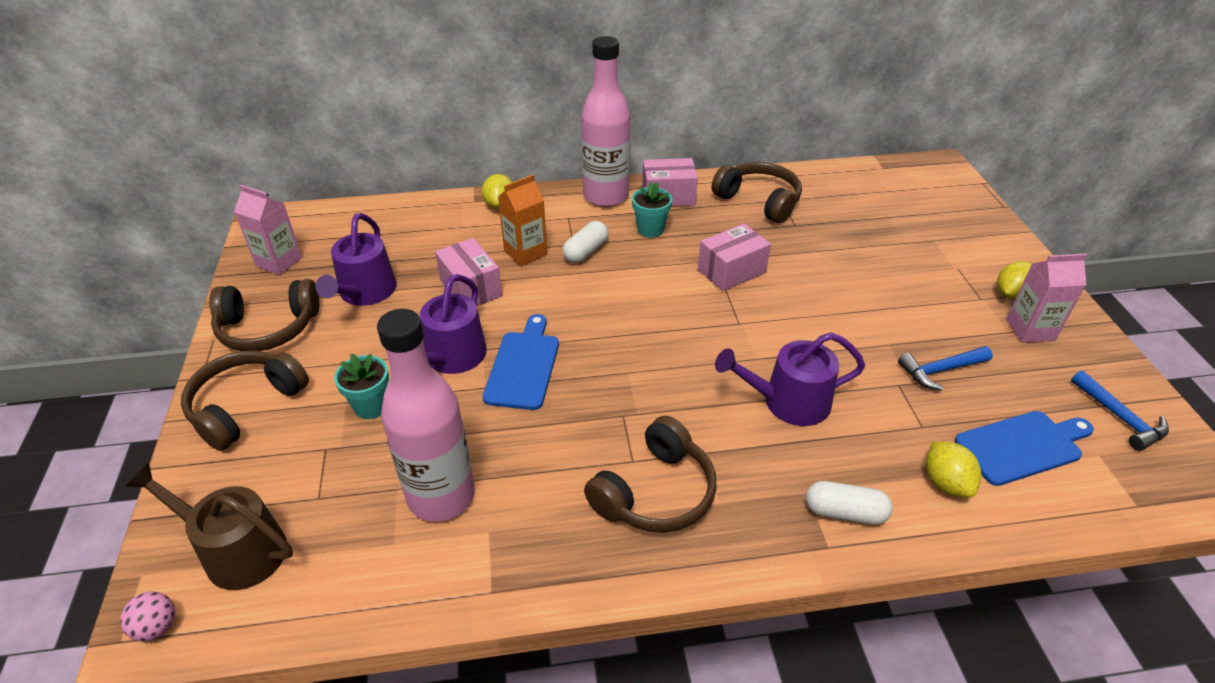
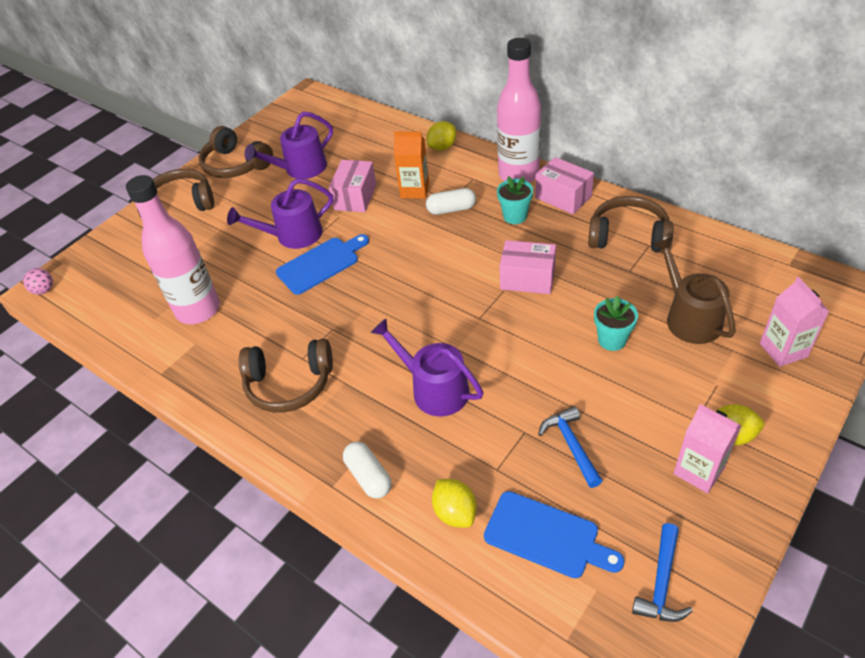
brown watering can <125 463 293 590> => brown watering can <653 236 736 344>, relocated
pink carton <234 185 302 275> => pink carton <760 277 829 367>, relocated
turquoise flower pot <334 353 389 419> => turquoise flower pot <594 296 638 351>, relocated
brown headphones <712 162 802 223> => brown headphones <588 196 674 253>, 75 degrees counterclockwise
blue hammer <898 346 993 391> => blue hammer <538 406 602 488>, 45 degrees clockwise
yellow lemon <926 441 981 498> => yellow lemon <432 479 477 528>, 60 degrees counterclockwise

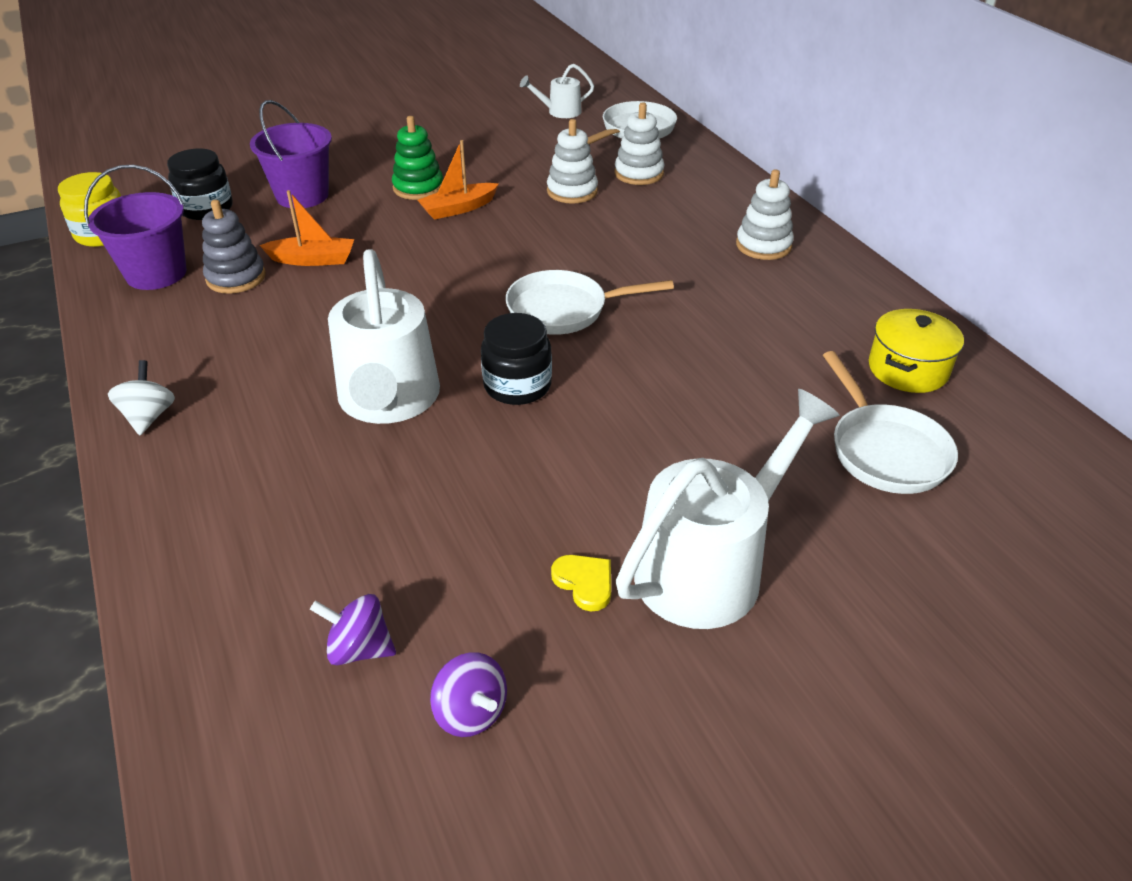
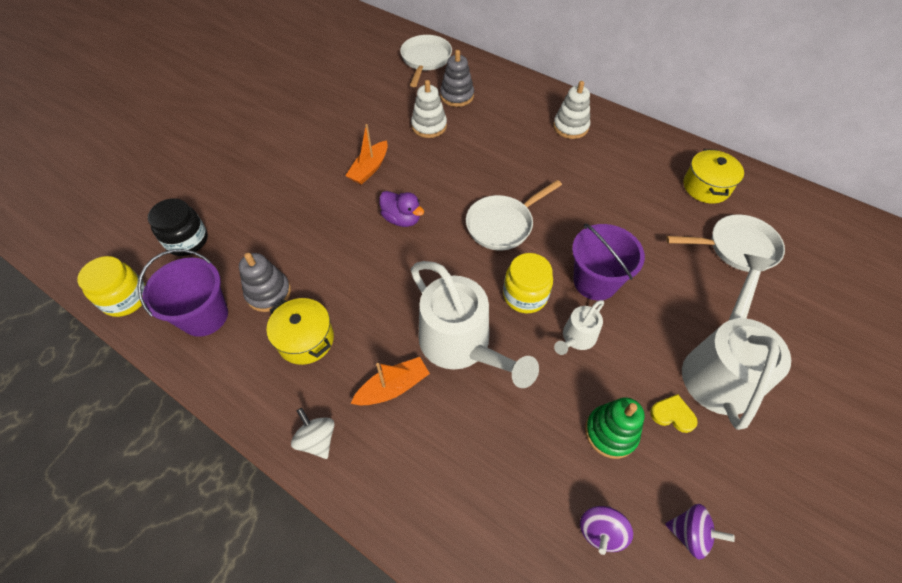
purple bucket <250 100 332 209> => purple bucket <572 223 645 300>, relocated
orange boat <260 190 354 266> => orange boat <350 357 430 405>, relocated
purple spinning top <310 594 396 665> => purple spinning top <580 506 633 555>, 45 degrees counterclockwise
green stacking toy <392 116 443 200> => green stacking toy <585 397 645 459>, relocated
black jar <481 313 552 405> => yellow jar <503 253 553 313>
white watering can <520 64 594 118> => white watering can <554 300 604 355>, relocated
white stacking toy <614 102 664 185> => grey stacking toy <440 50 474 107>
white pan <823 351 958 494> => white pan <666 214 785 272>, 45 degrees counterclockwise
nothing => yellow pot <266 298 334 365>
nothing => purple duck <379 191 424 227>

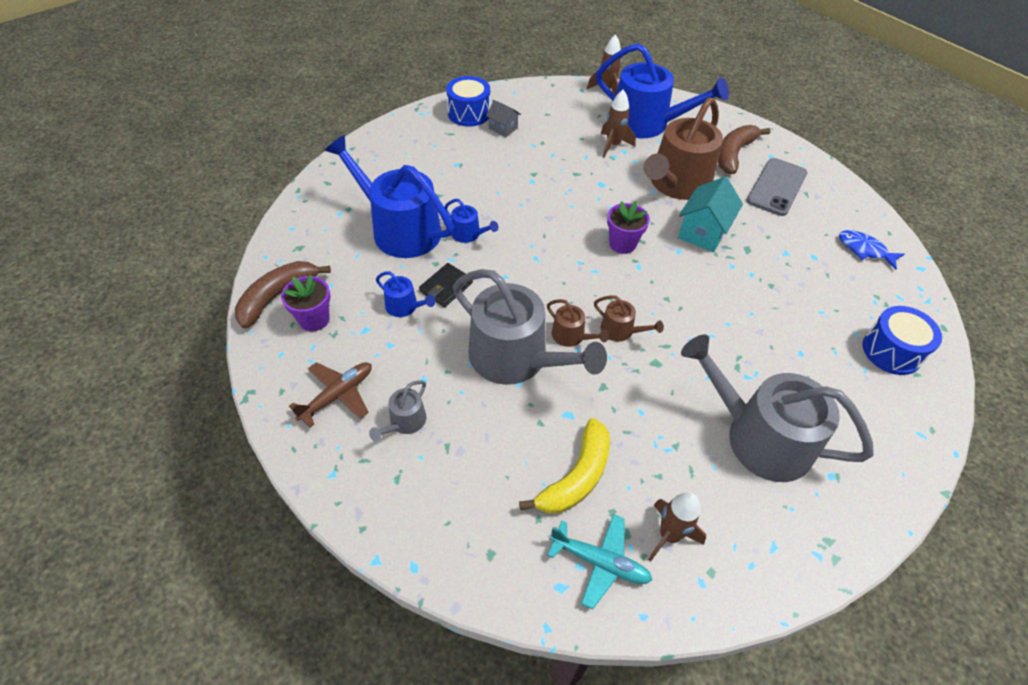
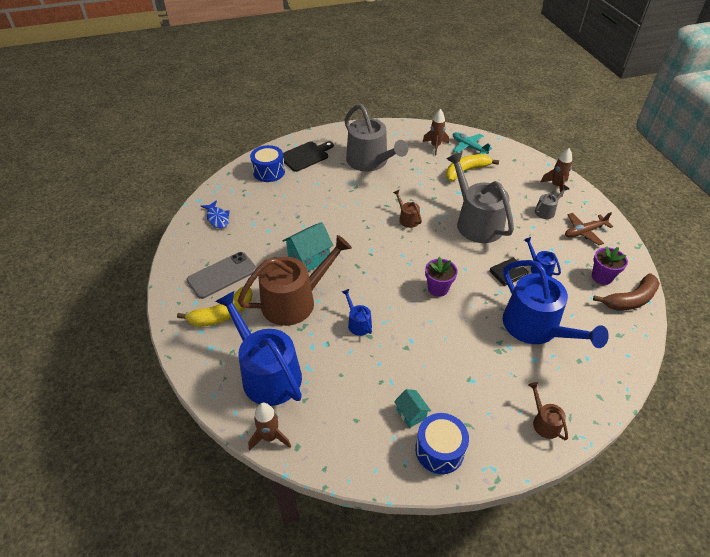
blue watering can <444 199 498 243> => blue watering can <342 289 372 336>, relocated
grey house <486 100 521 137> => turquoise house <394 389 431 428>
brown watering can <547 299 609 347> => brown watering can <529 382 568 441>, relocated
brown rocket <601 90 636 157> => brown rocket <540 148 572 197>, relocated
purple flower pot <607 201 650 254> => purple flower pot <425 257 457 297>, relocated
brown banana <718 125 770 174> => yellow banana <177 286 253 327>
nothing => black cutting board <283 141 334 172>

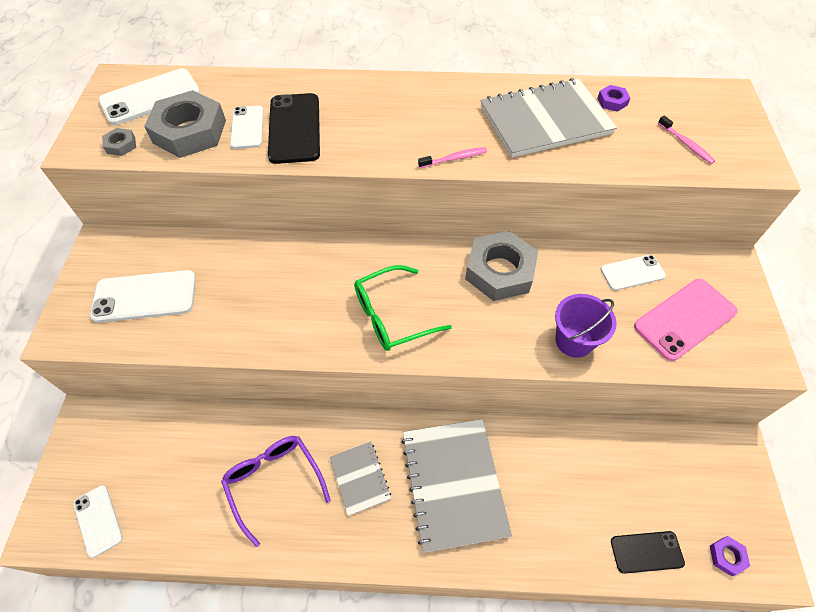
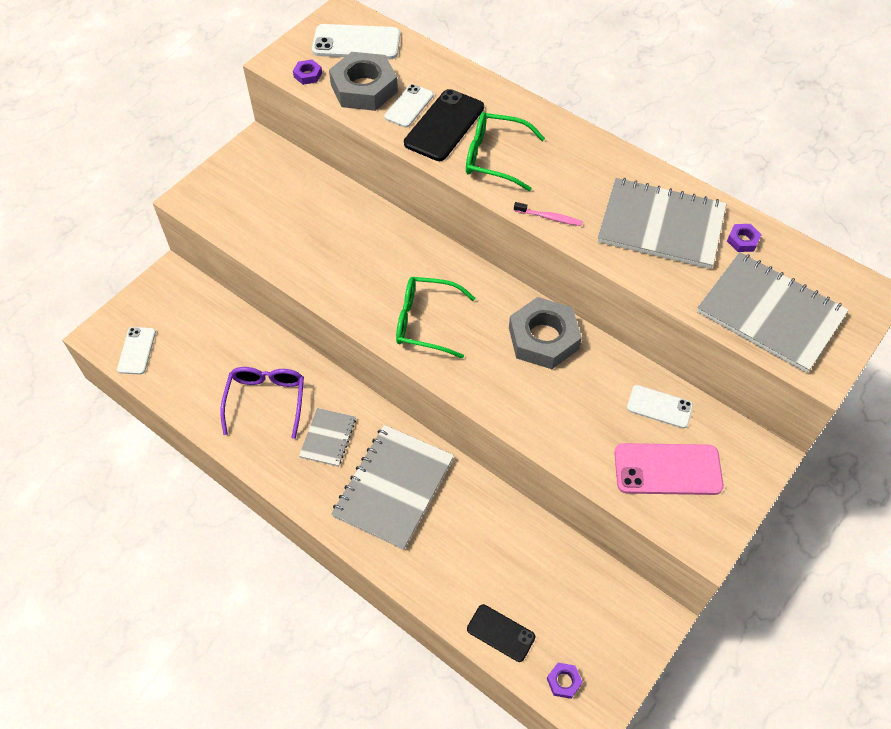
white phone <90 270 196 323> => nothing
grey nut <102 128 136 156> => purple nut <293 60 322 85>
purple bucket <555 294 617 358> => nothing
pink toothbrush <658 115 715 164> => grey notebook <697 252 849 373>
nothing => green glasses <466 112 545 191>

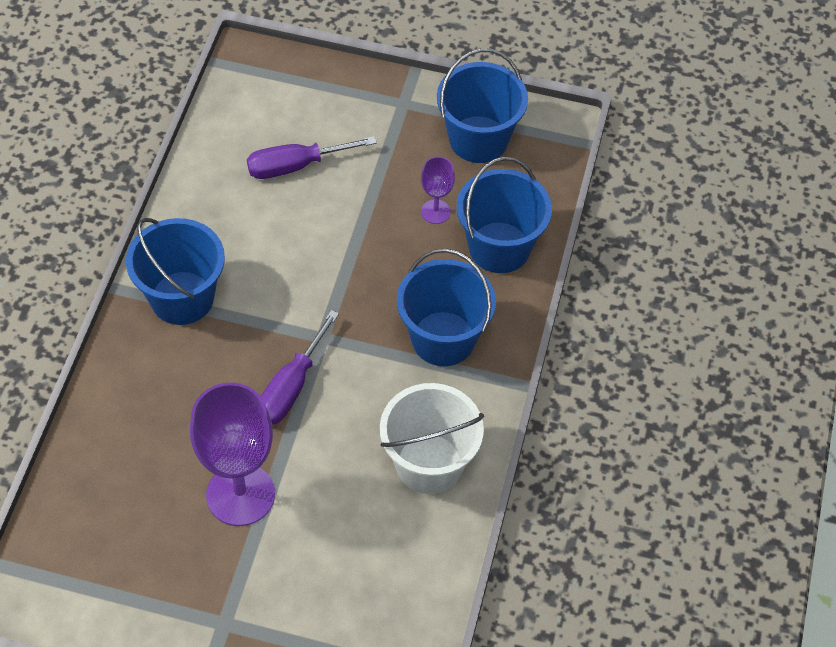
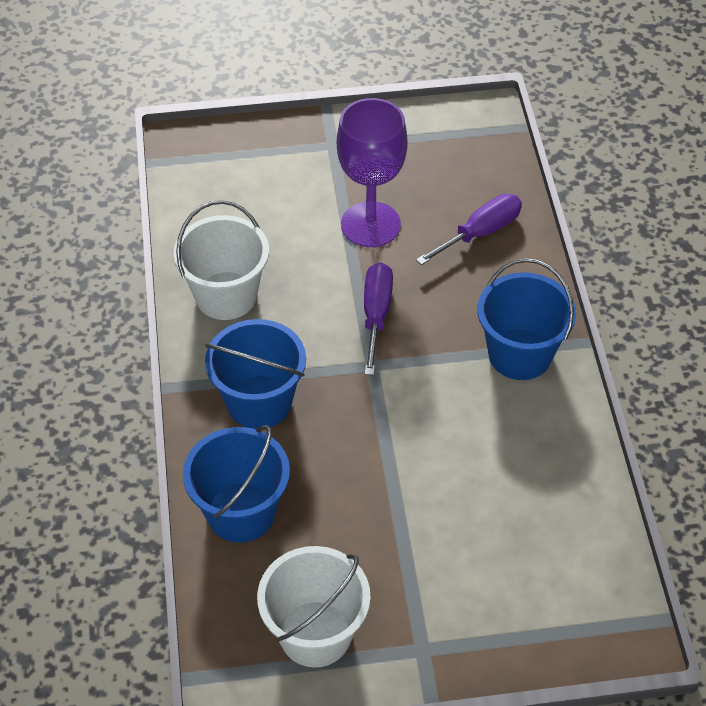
purple screwdriver <247 136 376 179> => purple screwdriver <416 194 522 265>, relocated
purple goblet <421 157 455 224> => nothing
blue bucket <437 48 528 163> => white bucket <257 546 371 668>

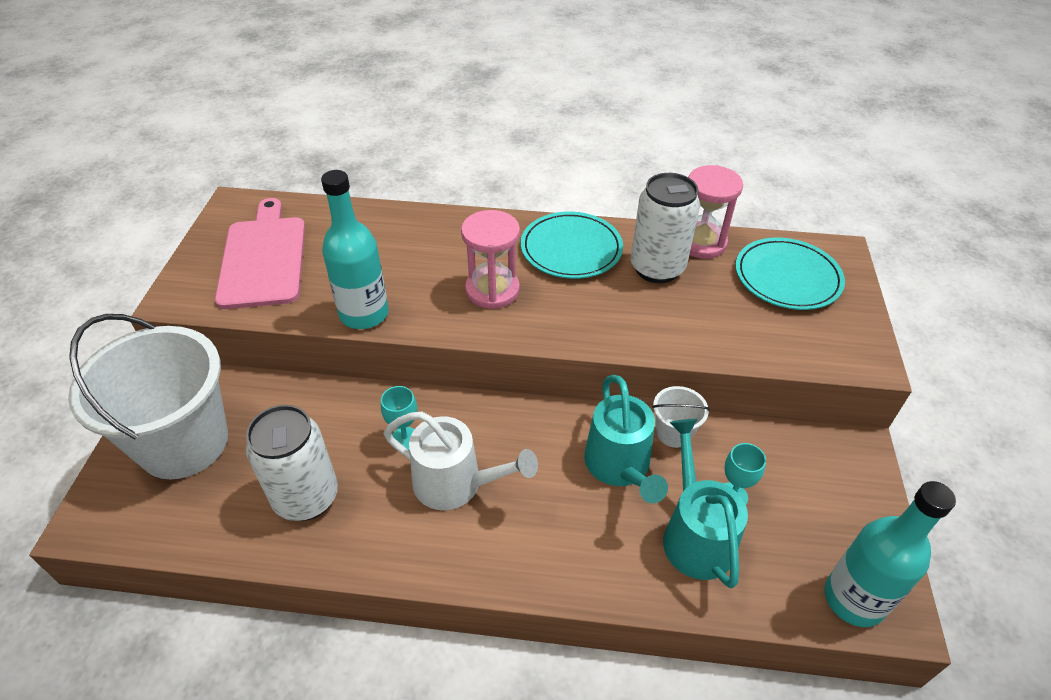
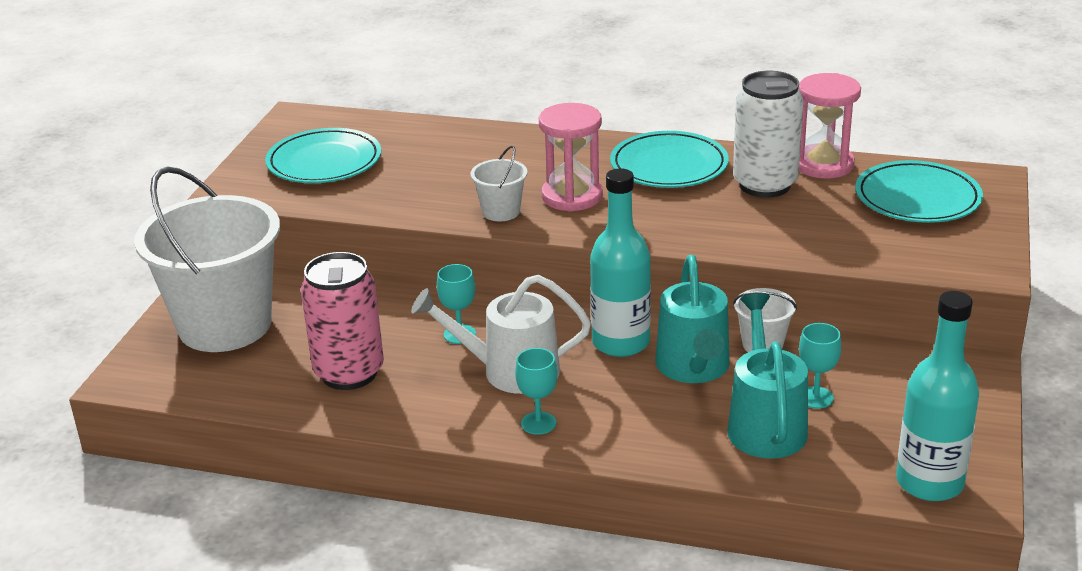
pink cutting board <215 198 305 309> => turquoise plate <265 128 381 183>
white can <246 405 338 521> => pink can <301 252 384 390>
turquoise bottle <321 170 389 329> => turquoise bottle <590 168 651 357>, relocated
white watering can <384 412 538 510> => white watering can <411 274 591 394>, 150 degrees clockwise
nothing => white bucket <470 146 528 221>
nothing => turquoise goblet <515 348 557 435>

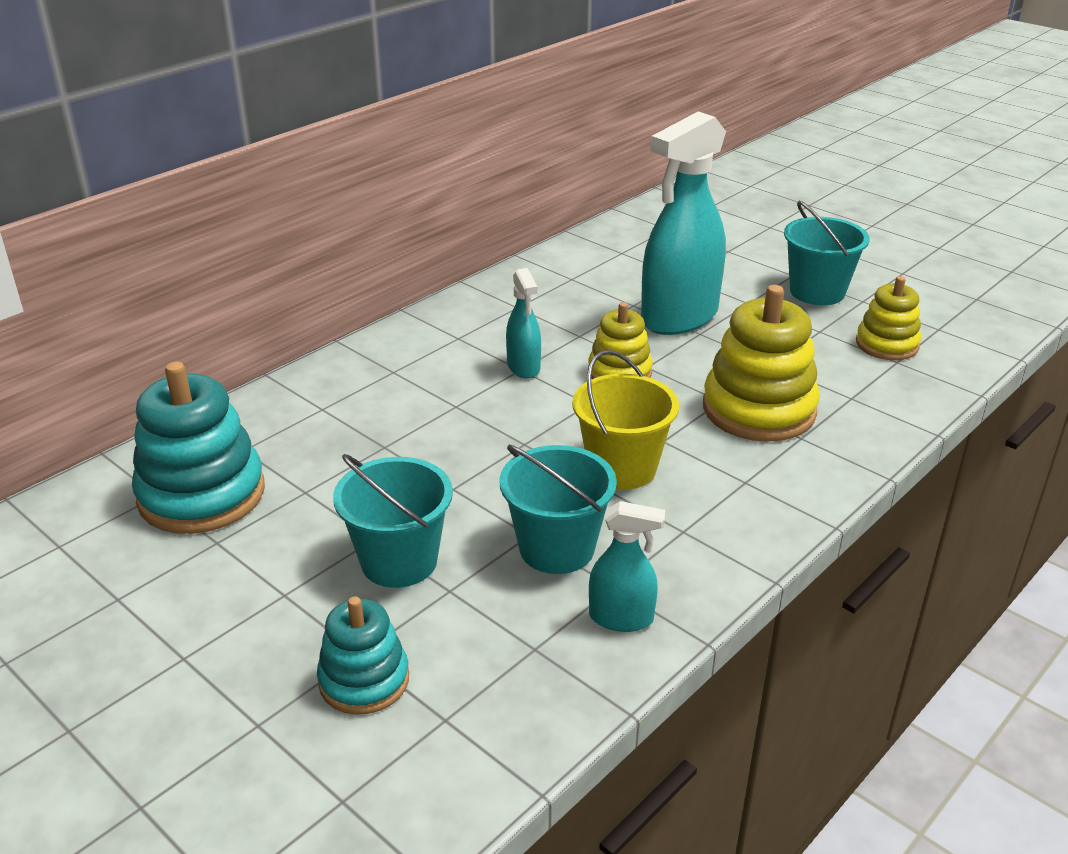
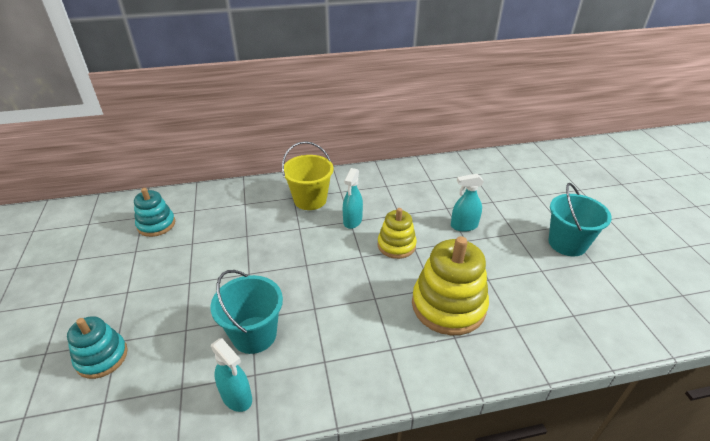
turquoise stacking toy <132 362 265 534> => turquoise stacking toy <134 188 175 237>, x0.60
turquoise bucket <333 454 453 588> => nothing
yellow bucket <572 350 679 490> => yellow bucket <282 141 334 210>, relocated
turquoise spray bottle <641 111 726 335> => turquoise spray bottle <451 174 484 232>, x0.48
yellow stacking toy <856 276 921 360> => nothing

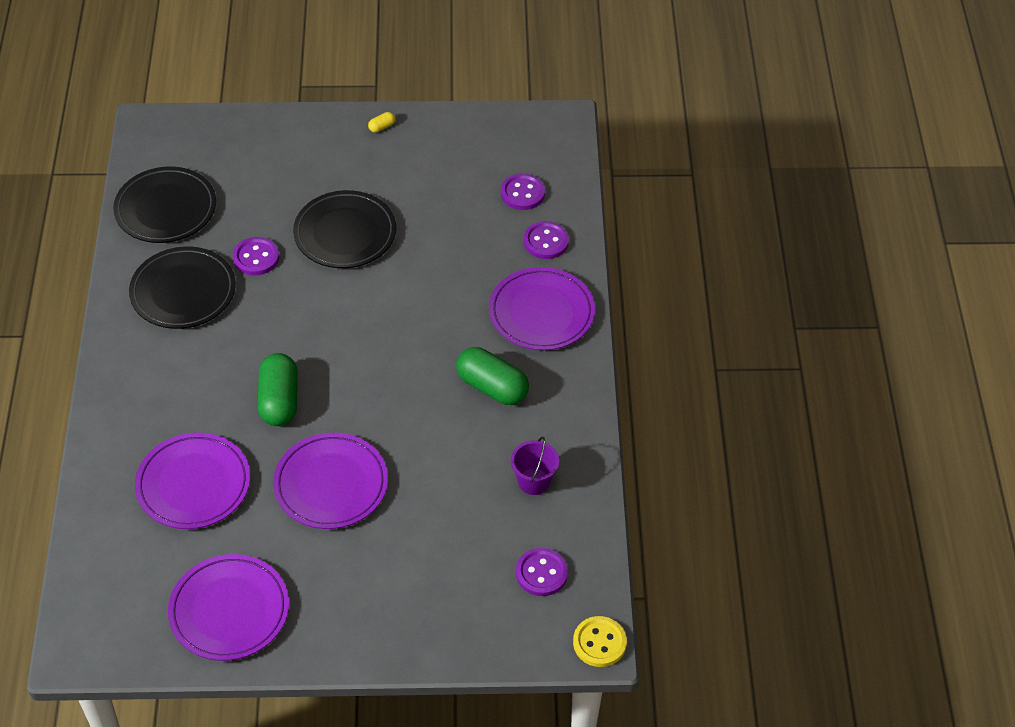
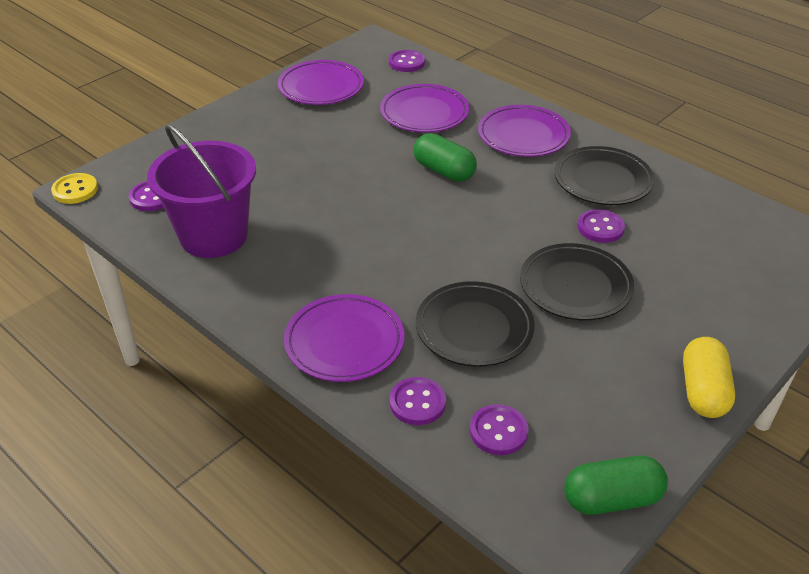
black plate <113 167 216 243> => black plate <416 281 535 367>, relocated
purple plate <273 433 388 529> => purple plate <478 105 571 157>, relocated
yellow capsule <368 112 395 133> => yellow capsule <683 337 735 418>, x2.41
green capsule <456 347 529 405> => green capsule <564 456 668 515>, relocated
purple bucket <511 437 559 495> => purple bucket <147 123 256 258>, x2.27
nothing => purple button <389 50 425 72>

